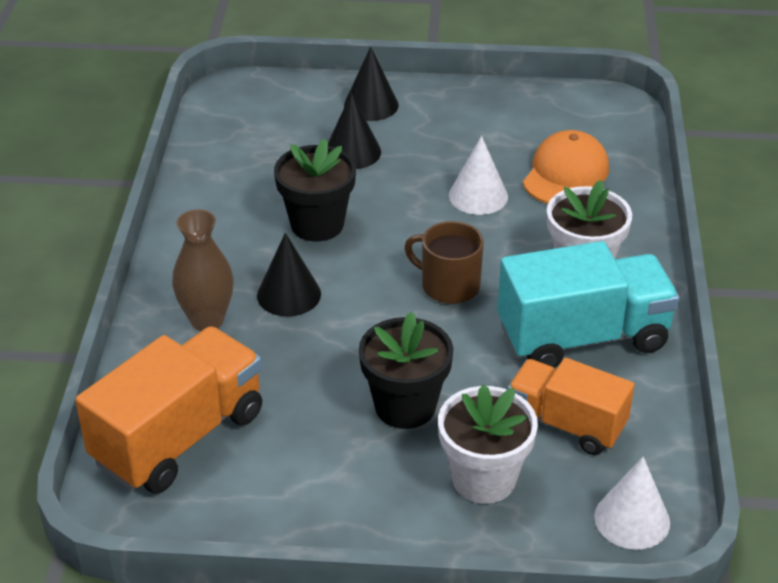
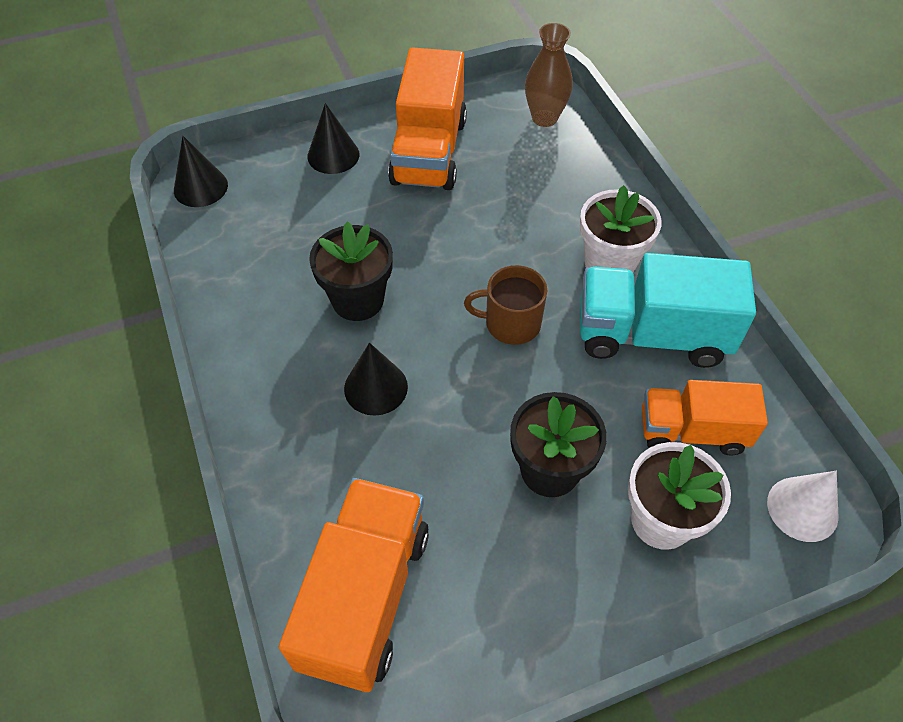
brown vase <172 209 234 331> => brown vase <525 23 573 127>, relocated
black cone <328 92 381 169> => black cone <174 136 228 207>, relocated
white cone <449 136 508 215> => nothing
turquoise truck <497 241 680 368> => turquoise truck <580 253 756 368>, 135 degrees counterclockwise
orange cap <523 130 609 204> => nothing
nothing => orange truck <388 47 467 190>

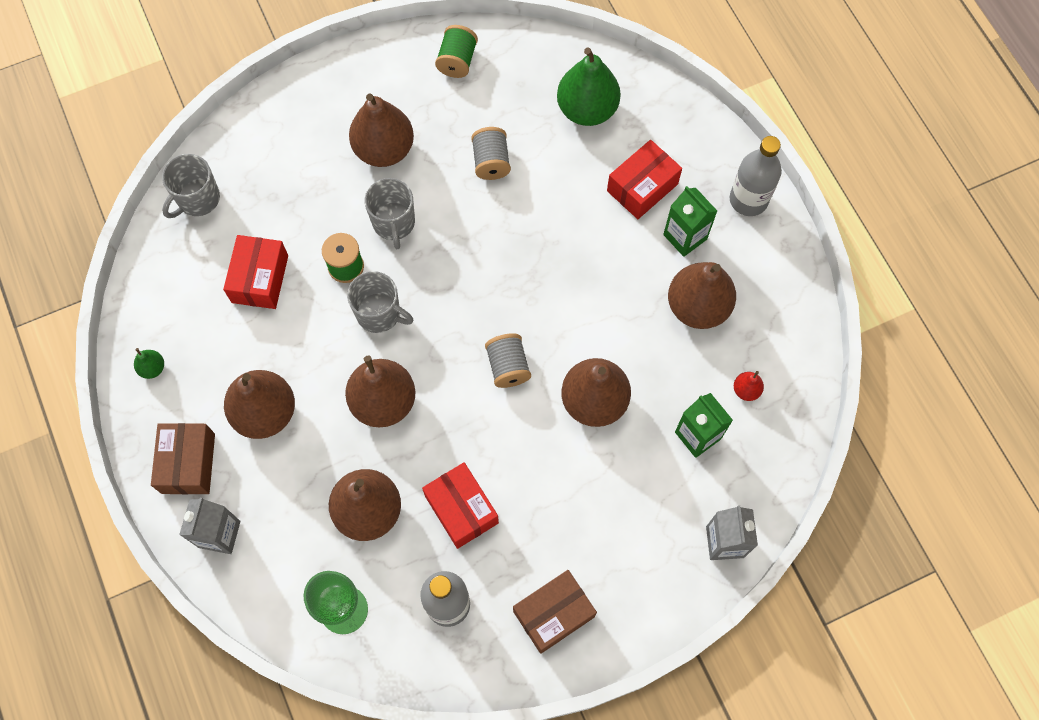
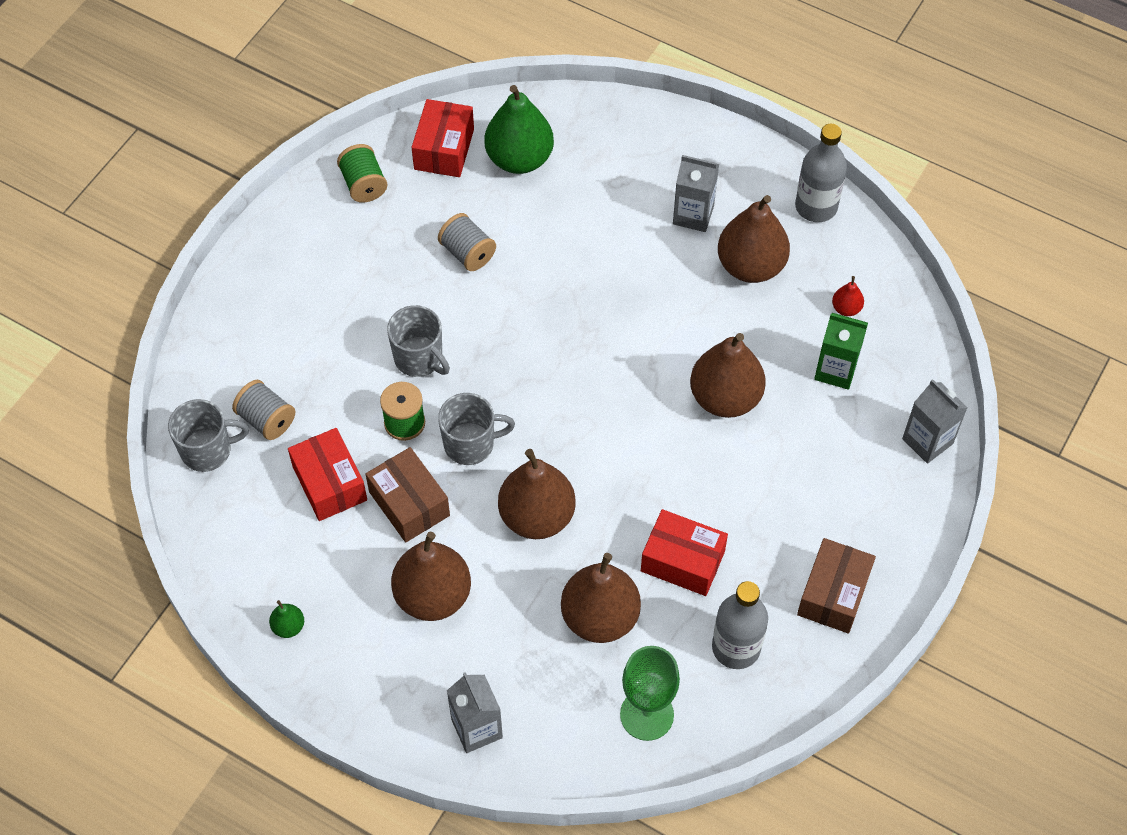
brown box <151 423 215 494> => brown box <366 447 450 543>, relocated
grey mug <162 154 220 218> => grey mug <168 399 249 472>, 105 degrees counterclockwise
brown pear <349 94 414 167> => nothing
grey spool <485 333 531 388> => grey spool <232 380 295 440>, relocated
red box <607 140 682 219> => red box <411 99 474 177>, relocated
green carton <663 186 717 257> => grey carton <673 155 719 232>
grey bottle <730 136 782 216> => grey bottle <795 124 847 222>, relocated

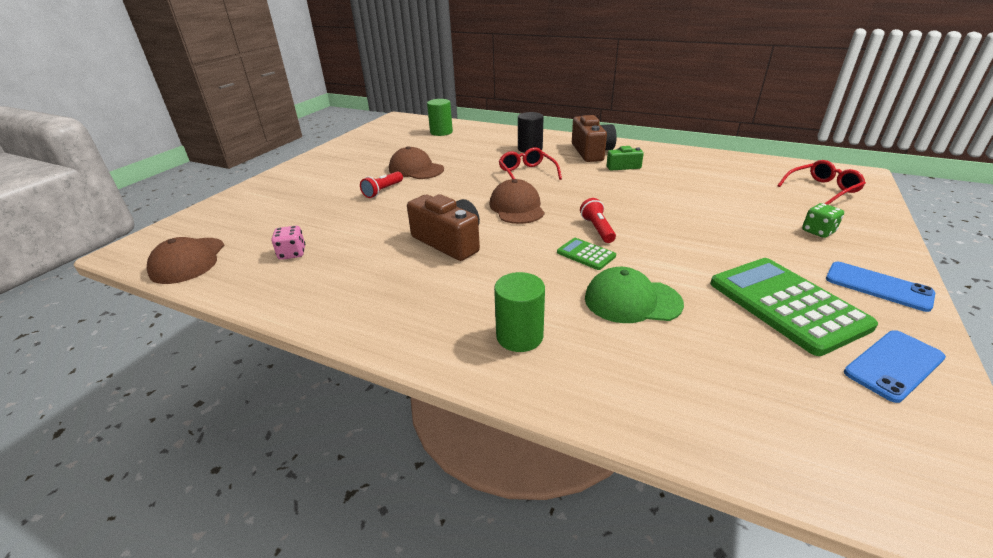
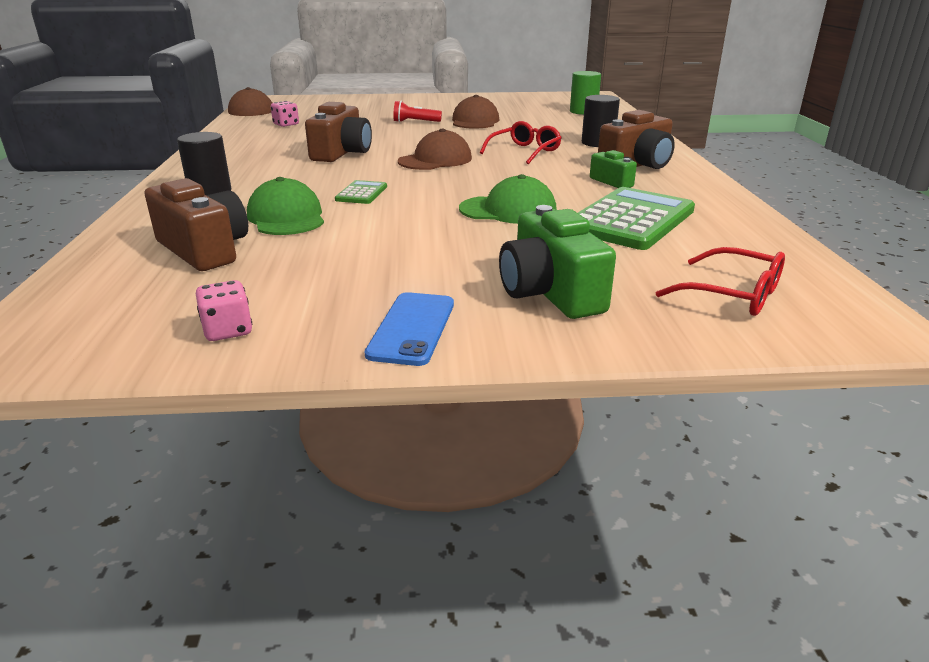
green cylinder <494 272 545 352> => black cylinder <177 132 231 195>
red flashlight <580 198 616 243> => nothing
green calculator <710 258 878 356> => green calculator <578 187 695 250>, relocated
green dice <802 203 844 238> => green camera <499 205 616 319>
blue phone <844 330 946 403> => pink dice <196 280 252 341>
nothing => brown camera <145 178 248 271>
nothing => green cap <459 174 557 224>

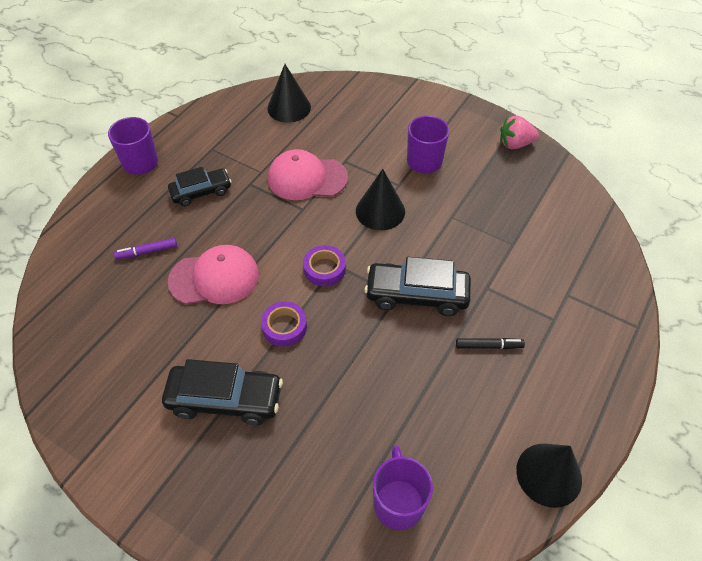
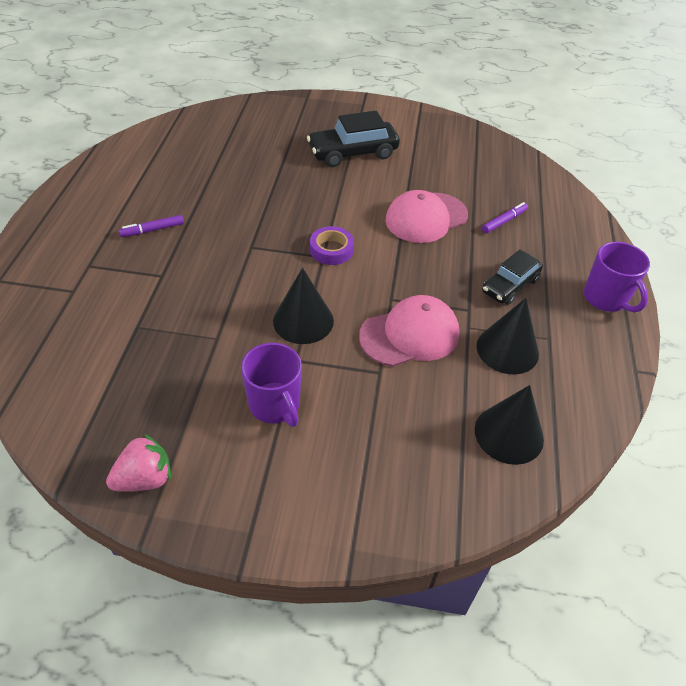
purple tape <261 301 307 347> => nothing
black car <364 257 471 316> => nothing
purple mug <373 445 433 530> => nothing
black marker <456 338 525 349> => purple marker <119 215 184 237>
black cone <516 444 582 508> => black cone <476 298 539 374>, relocated

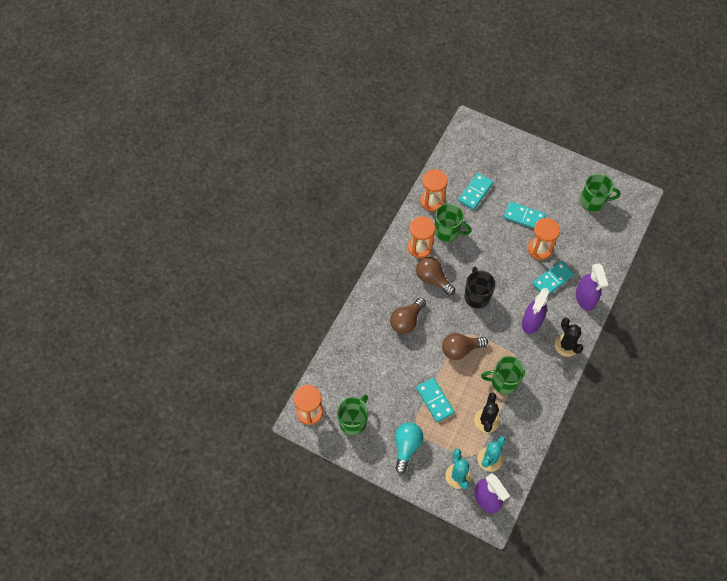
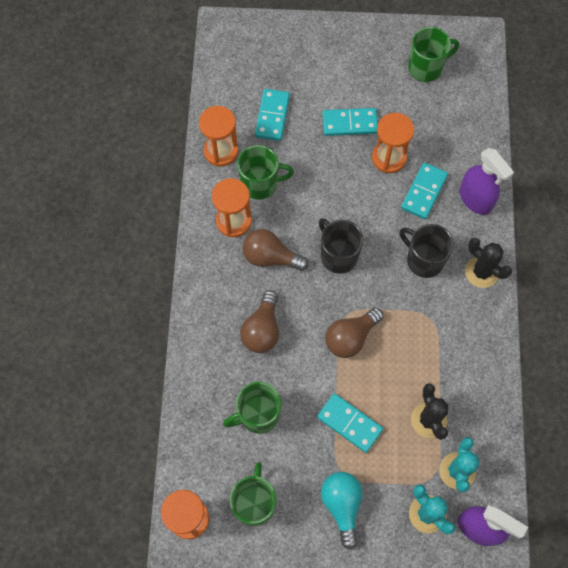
green mug <481 356 525 394> => green mug <223 382 281 434>, relocated
purple spray bottle <522 288 550 334> => black mug <399 224 454 278>

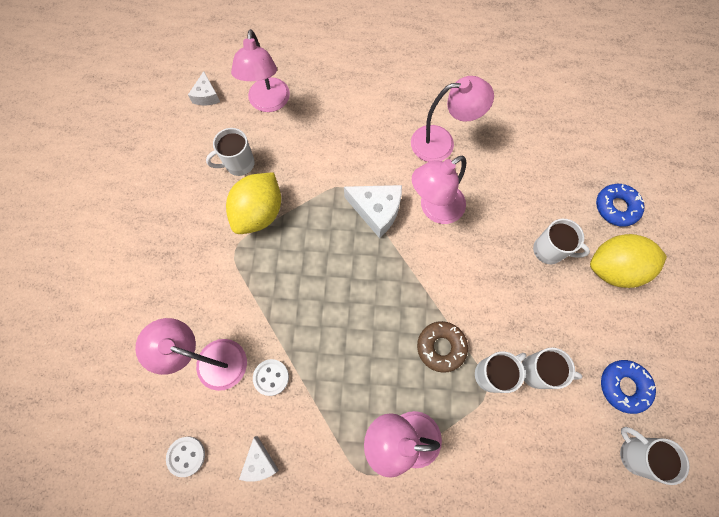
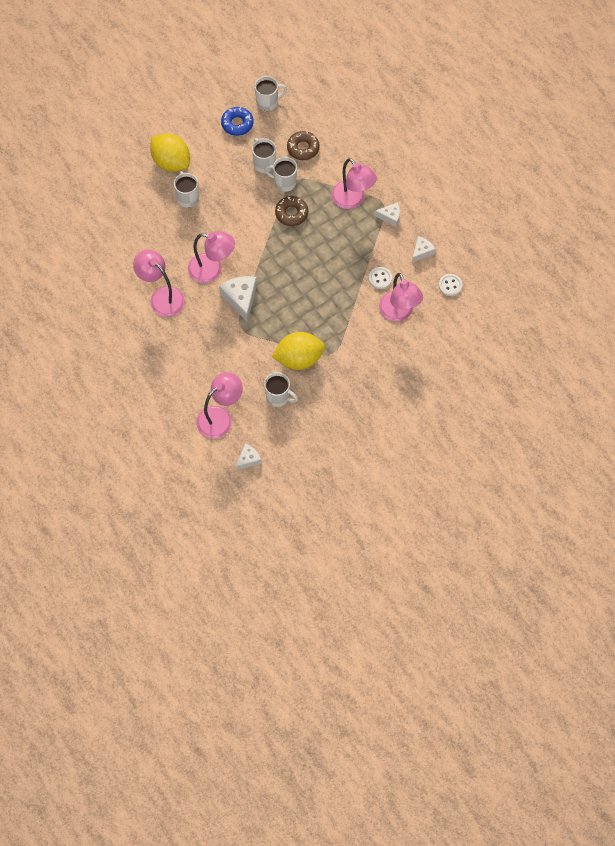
blue donut <596 184 645 227> => nothing
white mug <620 427 690 485> => white mug <255 76 287 111>, 120 degrees counterclockwise
nothing => brown donut <287 131 320 160>
nothing => white cheese <375 202 400 227>

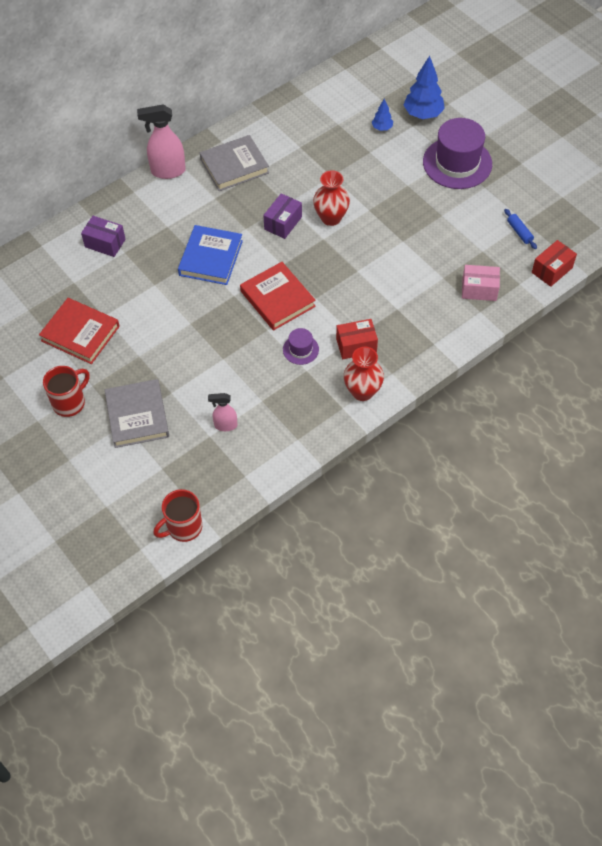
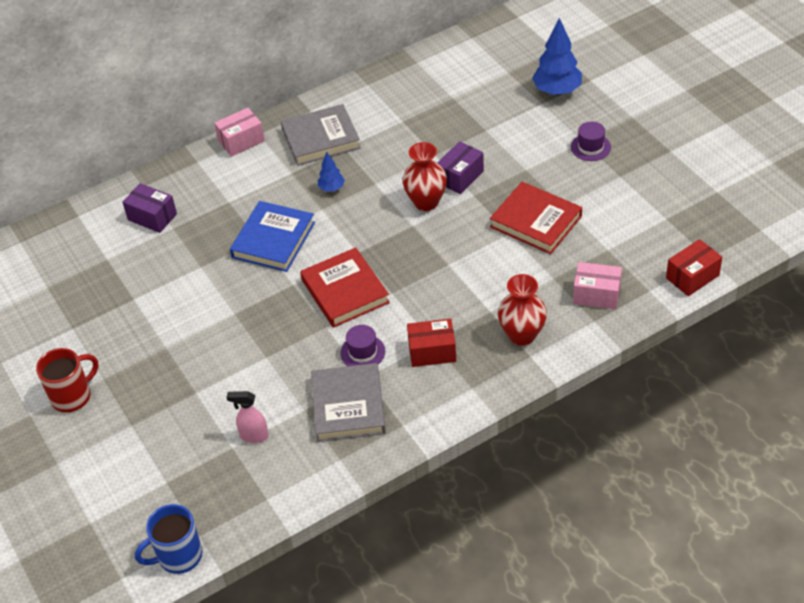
red book <39 298 120 364> => red book <490 182 582 254>, relocated
grey book <105 379 169 448> => grey book <311 363 386 442>, relocated
pink spray bottle <137 105 186 179> => pink box <214 108 265 157>
red mug <153 489 202 542> => blue mug <135 504 202 574>
purple box <263 193 302 239> => purple box <437 141 484 194>, relocated
red vase <344 347 384 401> => red vase <498 274 547 346>, relocated
blue tree <372 99 393 131> => blue tree <318 152 345 191>, relocated
purple hat <423 118 492 189> => purple hat <571 121 611 161>, x0.47
blue rolling pin <504 209 537 249> => nothing

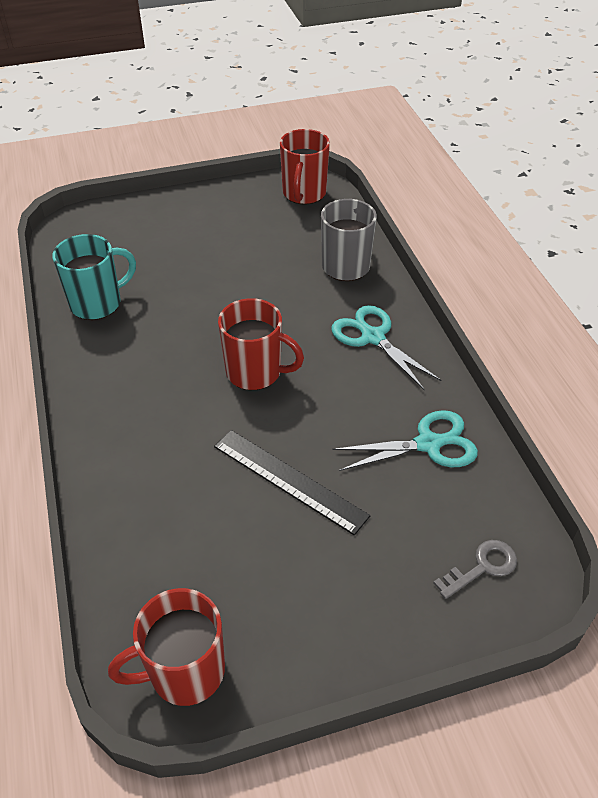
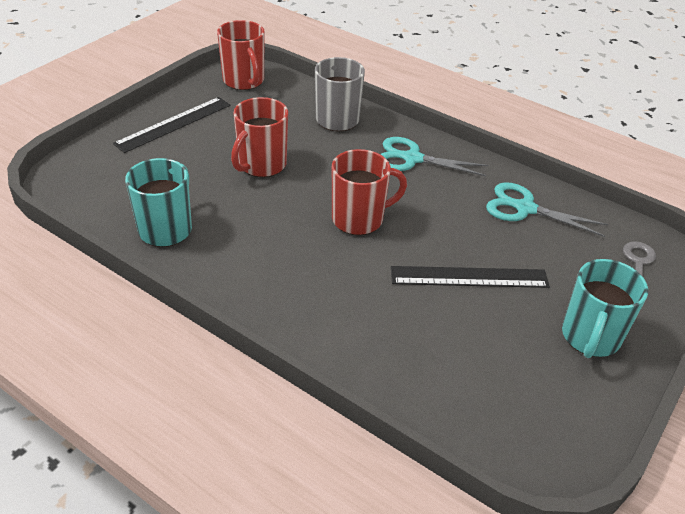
red mug <108 588 225 706> => red mug <231 97 288 177>, relocated
turquoise scissors <333 410 478 471> => turquoise scissors <486 182 608 237>, 105 degrees counterclockwise
nothing => black ruler <113 97 230 153>
nothing => turquoise mug <562 259 648 358>

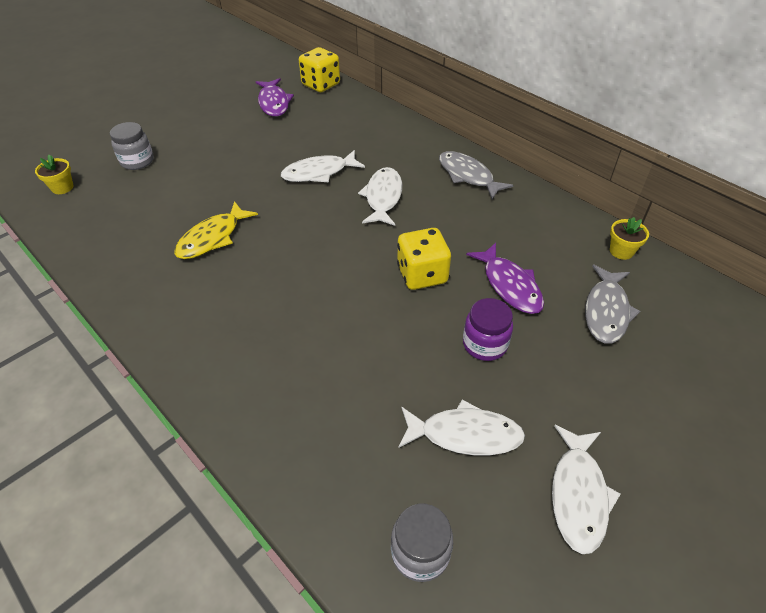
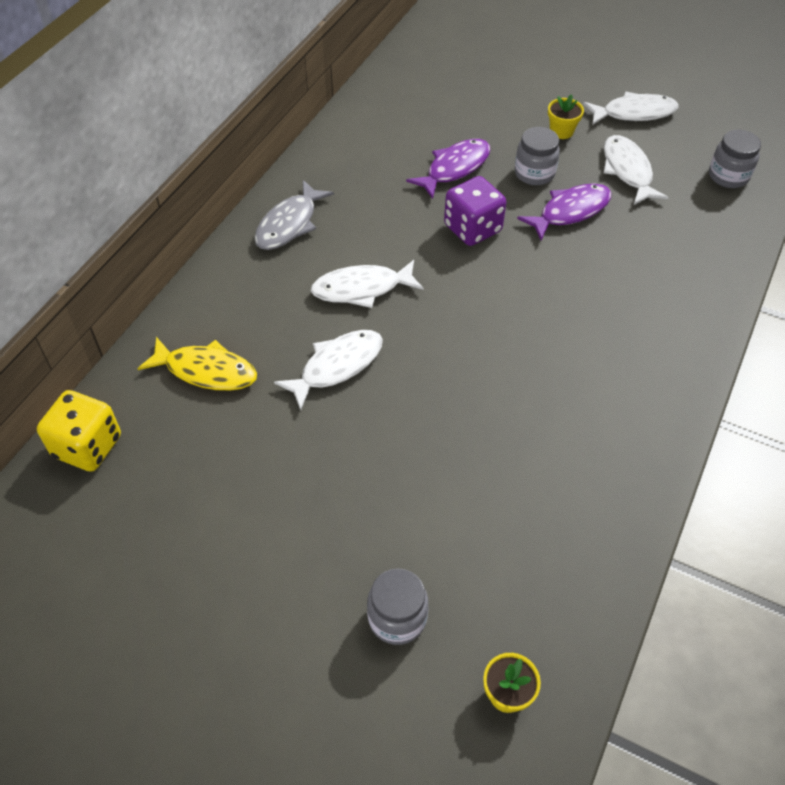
yellow fish <174 201 258 259> => yellow fish <137 337 257 391>, relocated
purple fish <256 78 294 117> => purple fish <517 183 612 240>, relocated
white fish <281 150 365 182> => white fish <274 330 383 410>, 90 degrees counterclockwise
yellow dice <397 228 451 290> => purple dice <444 176 506 246>
purple jar <463 298 513 361> => grey jar <515 127 560 185>
grey fish <585 265 640 343> => nothing
yellow flower pot <610 217 649 260> => yellow flower pot <548 94 584 139>, relocated

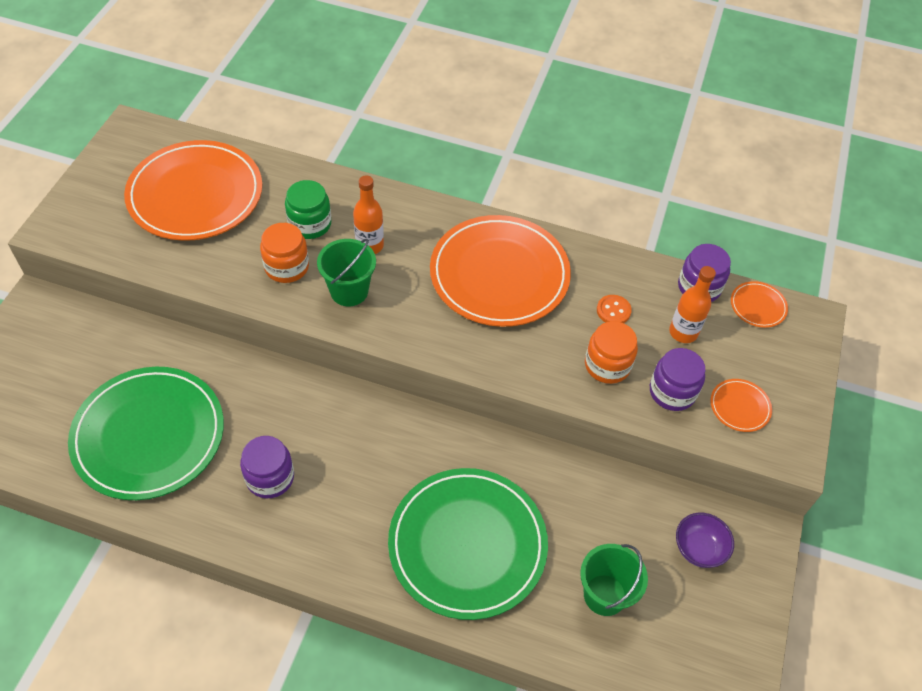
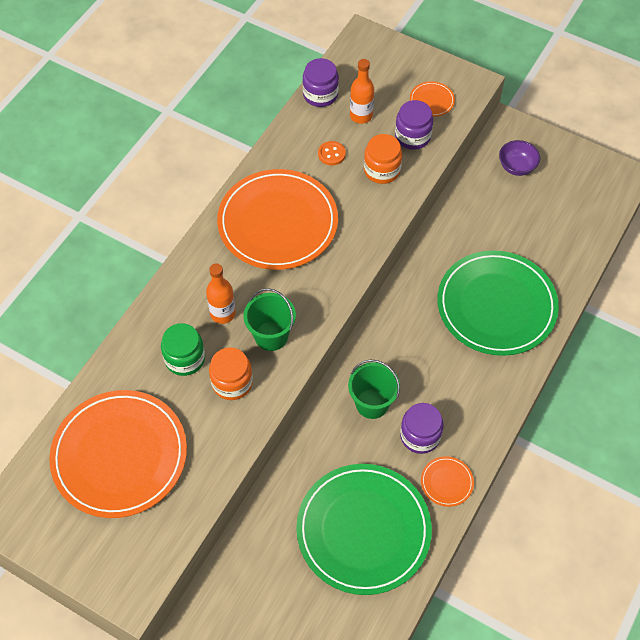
green bucket <580 544 648 616> => green bucket <348 360 400 419>, relocated
orange plate <731 281 788 328> => orange plate <421 456 474 507>, relocated

